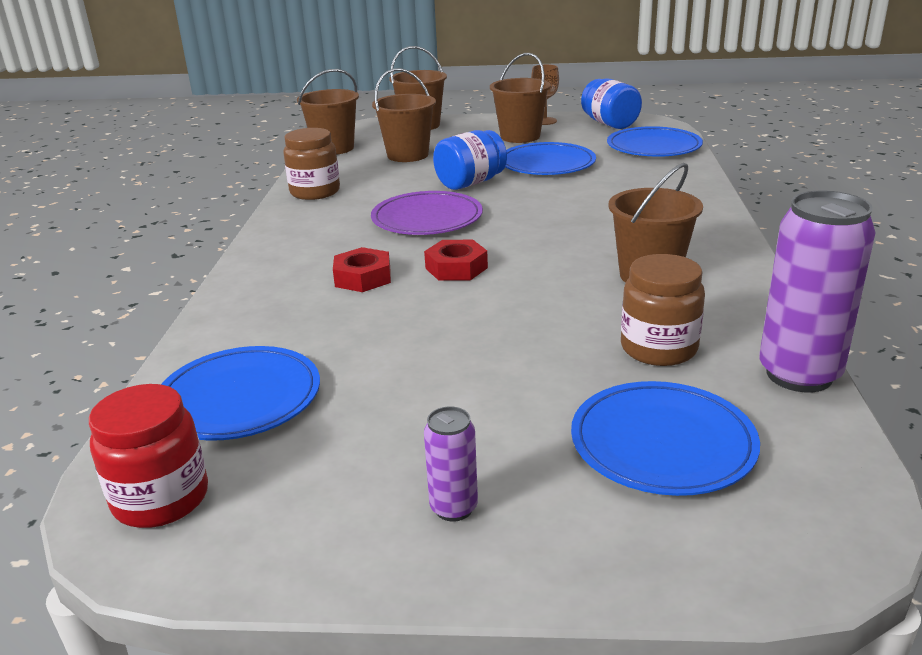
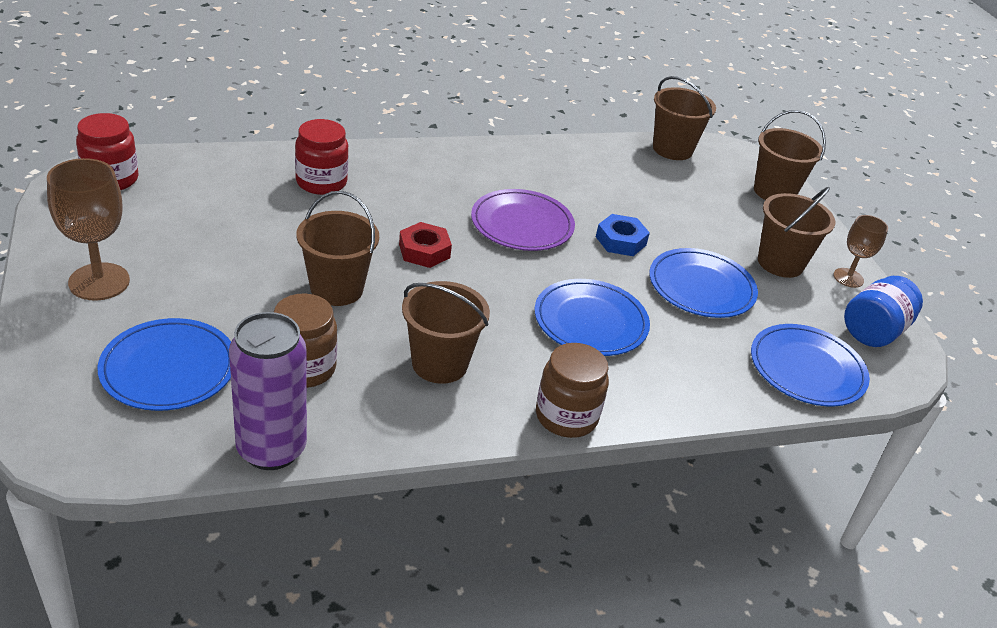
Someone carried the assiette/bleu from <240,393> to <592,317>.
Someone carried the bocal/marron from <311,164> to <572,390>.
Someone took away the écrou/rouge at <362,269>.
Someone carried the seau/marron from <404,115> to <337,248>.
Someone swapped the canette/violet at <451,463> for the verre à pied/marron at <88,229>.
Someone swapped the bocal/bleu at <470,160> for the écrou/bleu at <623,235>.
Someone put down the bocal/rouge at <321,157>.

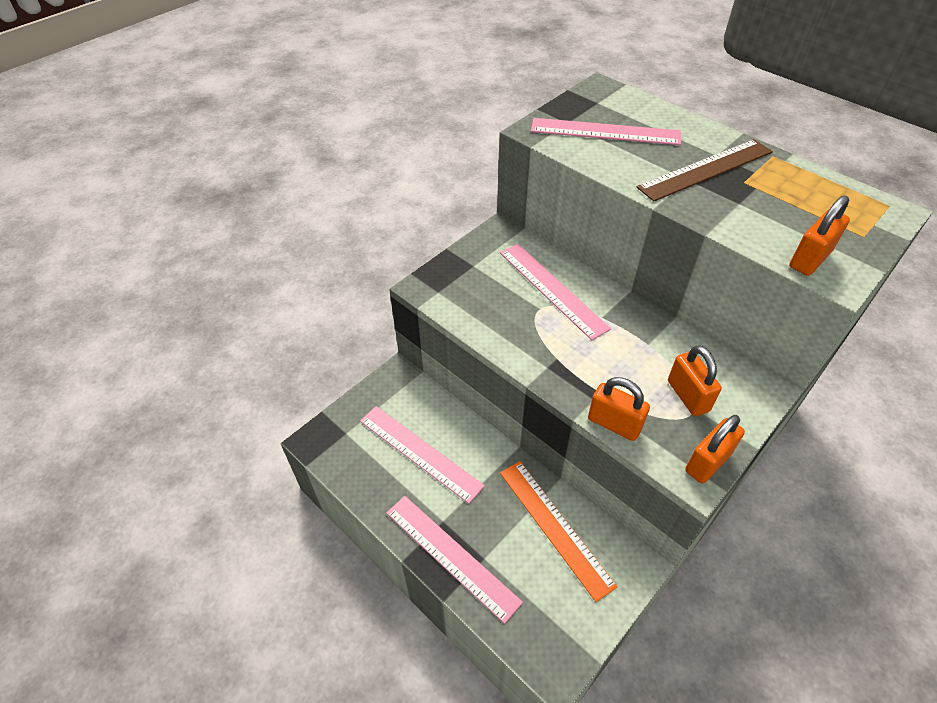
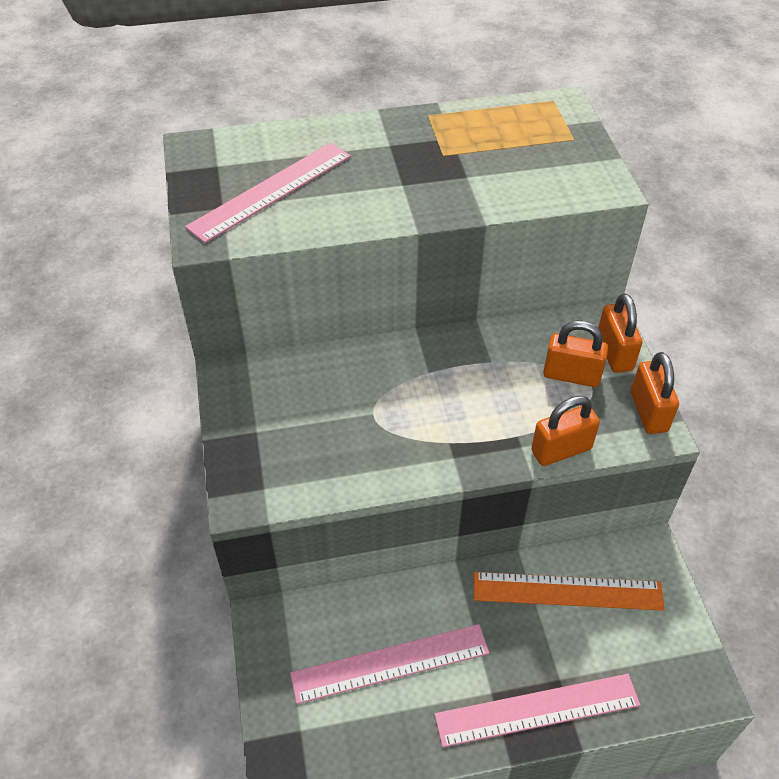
Someone took away the règle/rose at <555,292>.
Someone took away the règle/marron at <705,170>.
Someone carried the cadenas/orange from <819,235> to <620,333>.

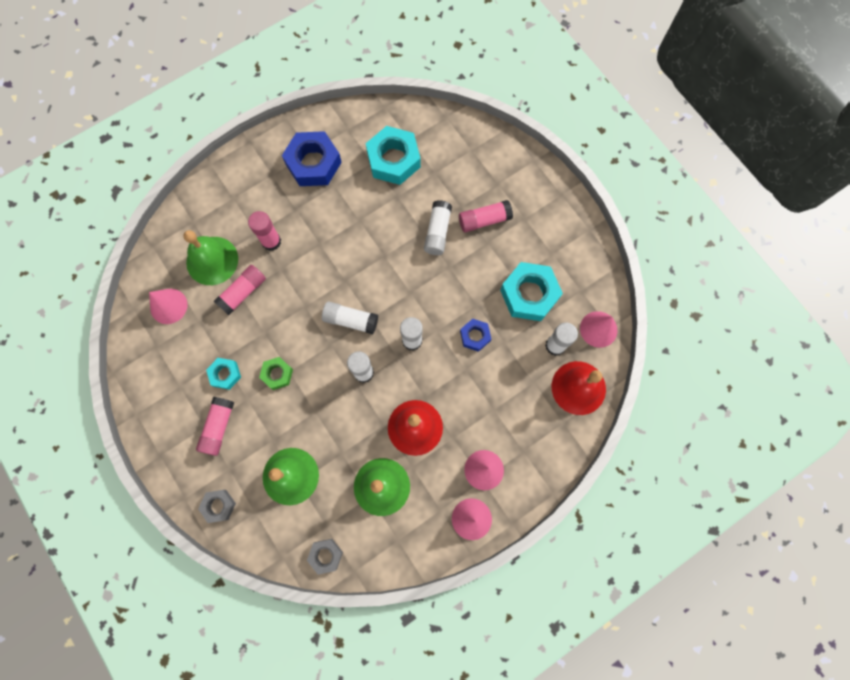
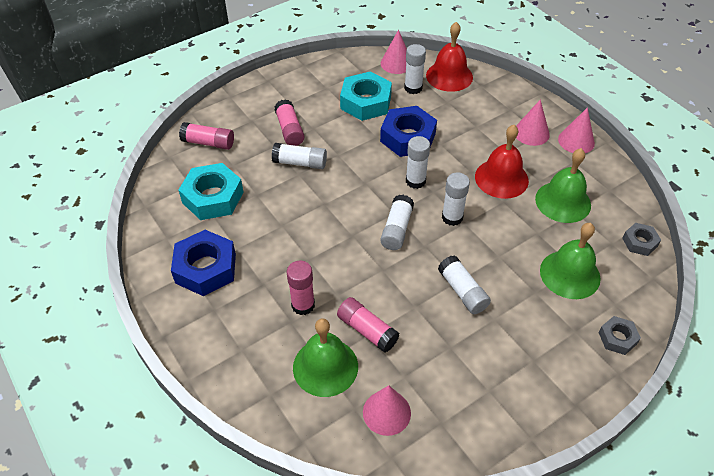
Someone carried the bâton de colle/rose from <215,426> to <206,136>.
Someone took away the écrou/turquoise at <223,374>.
Someone swapped the écrou/vert at <276,373> for the bâton de colle/blanc at <464,285>.
Someone scaled the écrou/bleu at <475,335> by 1.88.

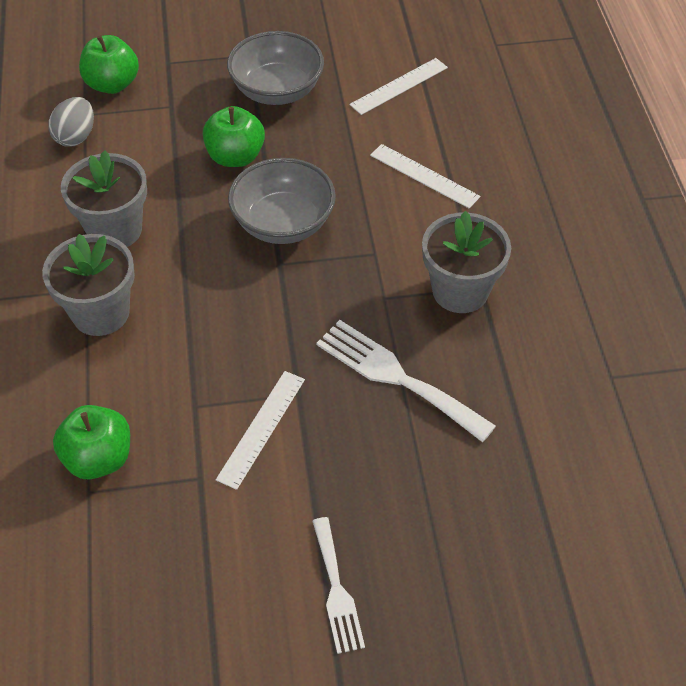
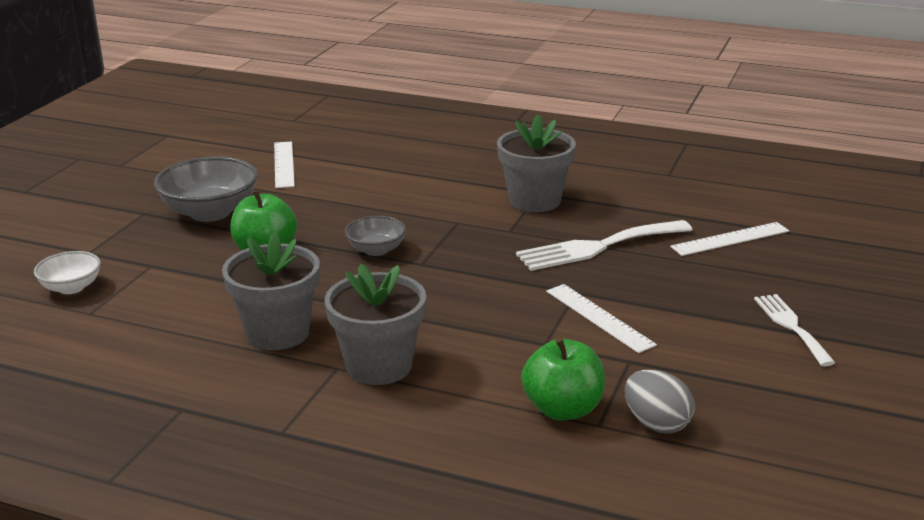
Someone carried the œuf/gris from <71,122> to <660,402>.
Someone swapped the pomme/vert at <109,64> for the bol/blanc at <67,272>.
Someone scaled the bol/gris at <282,201> by 0.56.
Someone rotated the fourchette/blanc at <339,585> by 120 degrees counterclockwise.
Someone carried the règle/blanc from <425,176> to <729,239>.

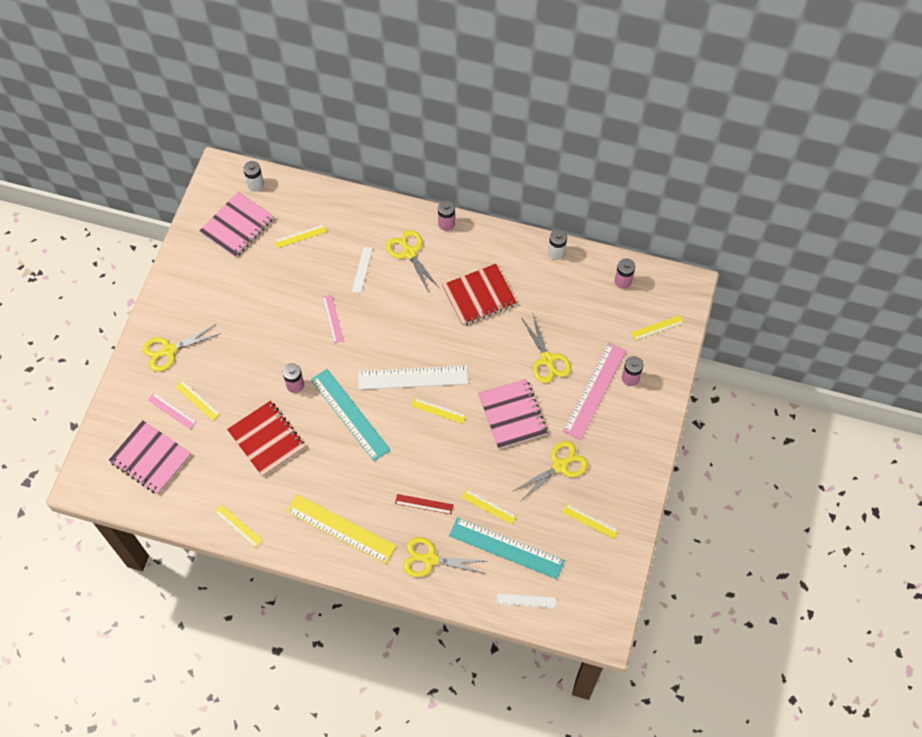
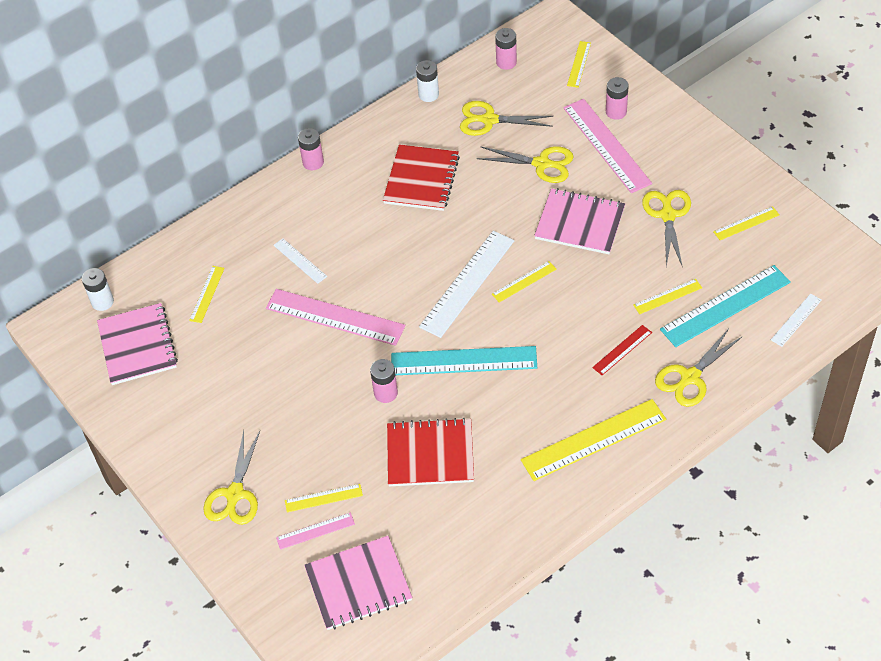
Someone took away the règle/jaune at <238,526>.
Someone scaled the règle/rose at <332,319> by 1.99.
Someone carried the ciseaux/jaune from <413,261> to <507,118>.

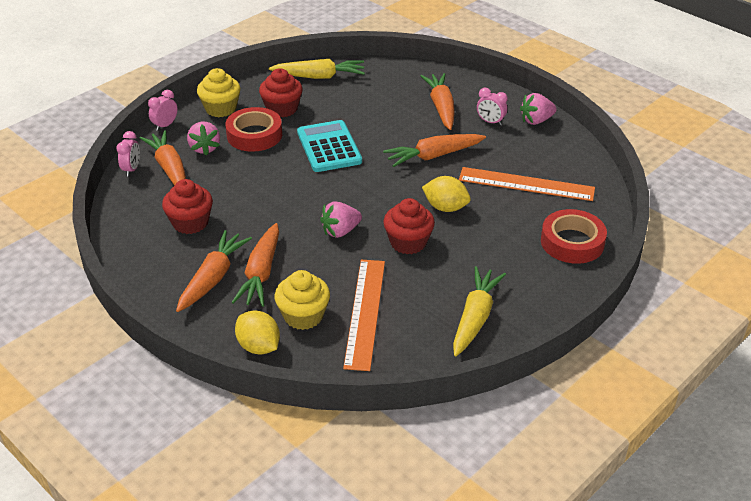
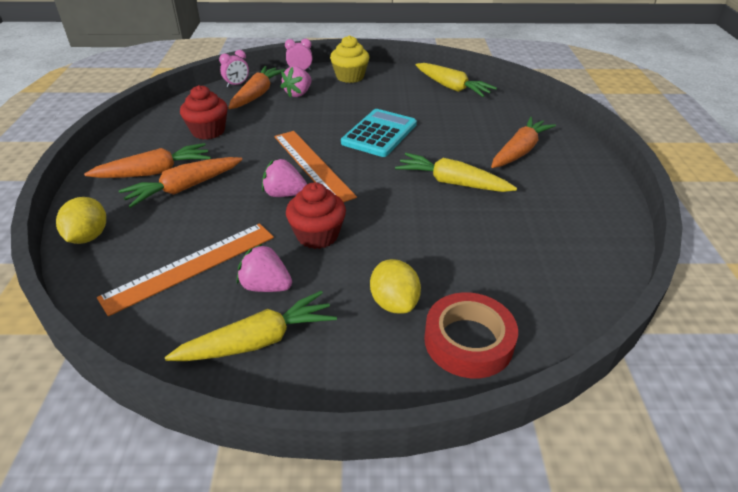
Someone took away the ruban adhésif/rouge at <253,129>.
Someone took away the muffin/rouge at <280,93>.
Someone took away the muffin/jaune at <302,300>.
Someone repainted the carotte/orange at <434,150>, which became the carotte/jaune at <456,172>.
Someone carried the citron/jaune from <446,194> to <395,286>.
Someone carried the règle/orange from <527,184> to <315,166>.
Someone took away the réveil/rose at <492,106>.
Someone carried the fraise/rose from <538,109> to <264,268>.

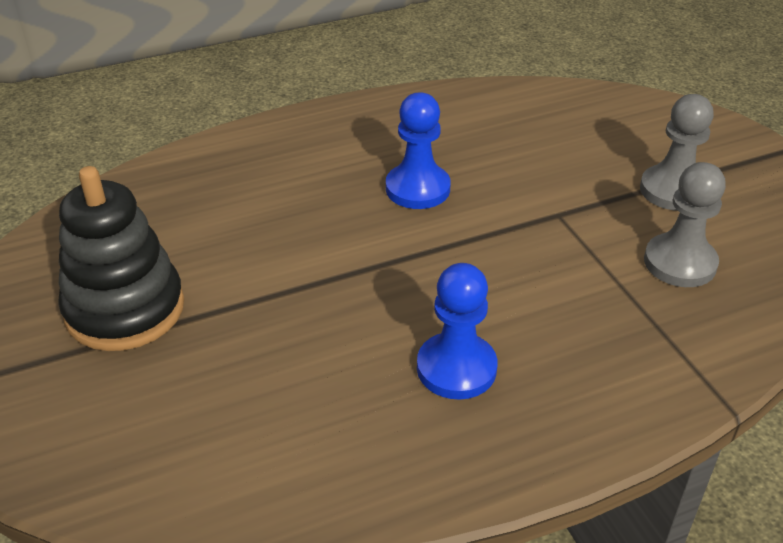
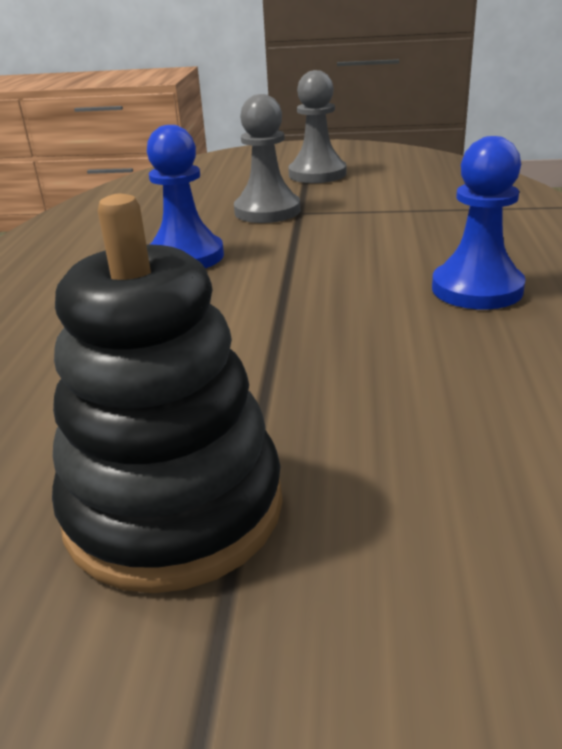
Someone carried the pion/gris from <685,224> to <267,158>.

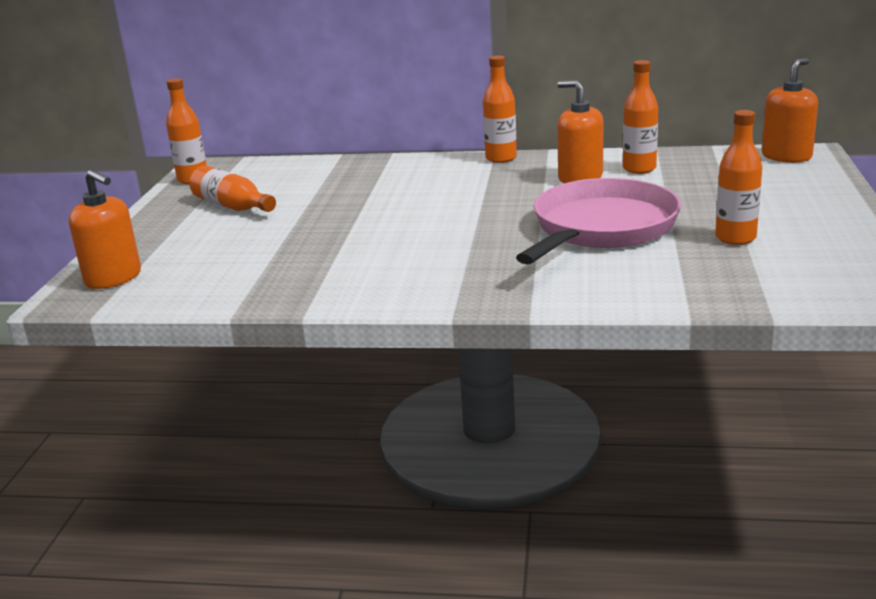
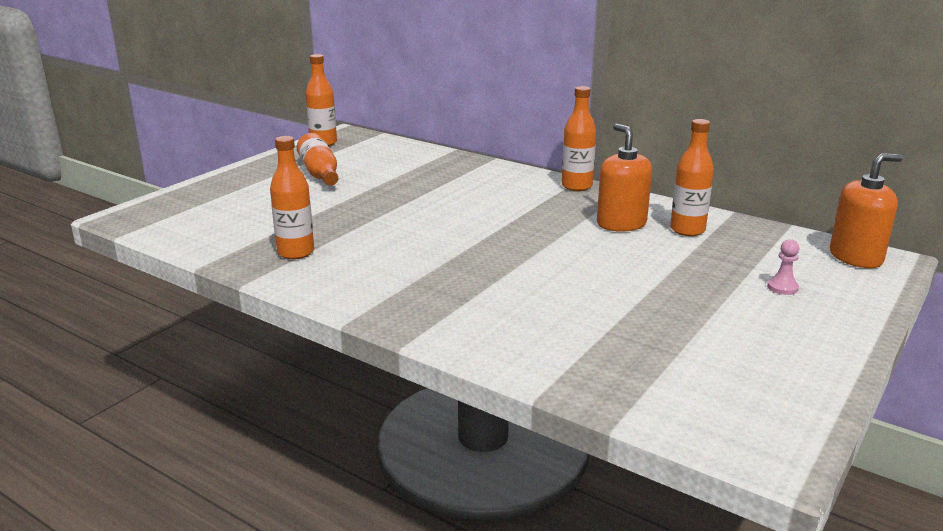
Someone took away the distributeur de savon/orange at <105,229>.
Someone took away the poêle/rose at <598,221>.
Someone carried the bouteille/orange from <738,177> to <292,197>.
Someone put down the pion/rose at <783,267>.

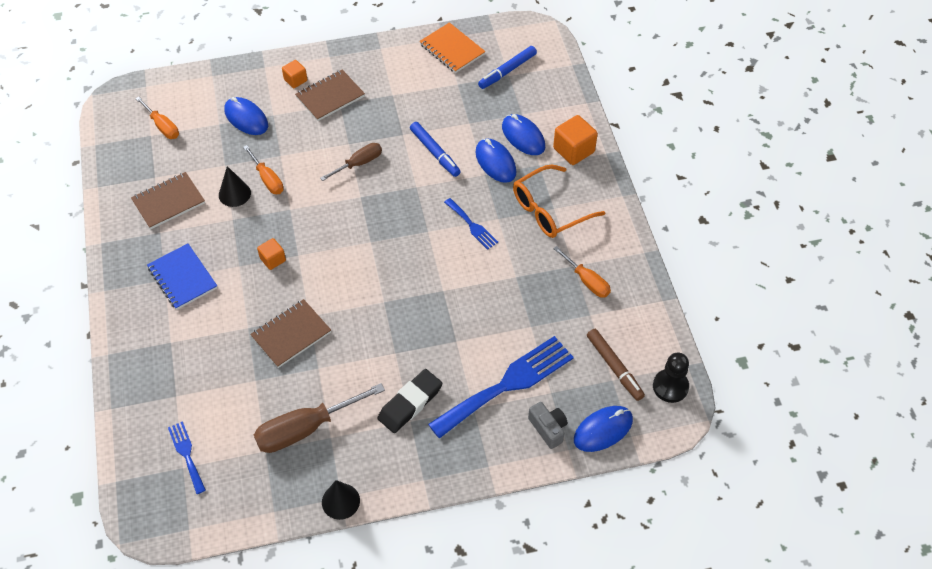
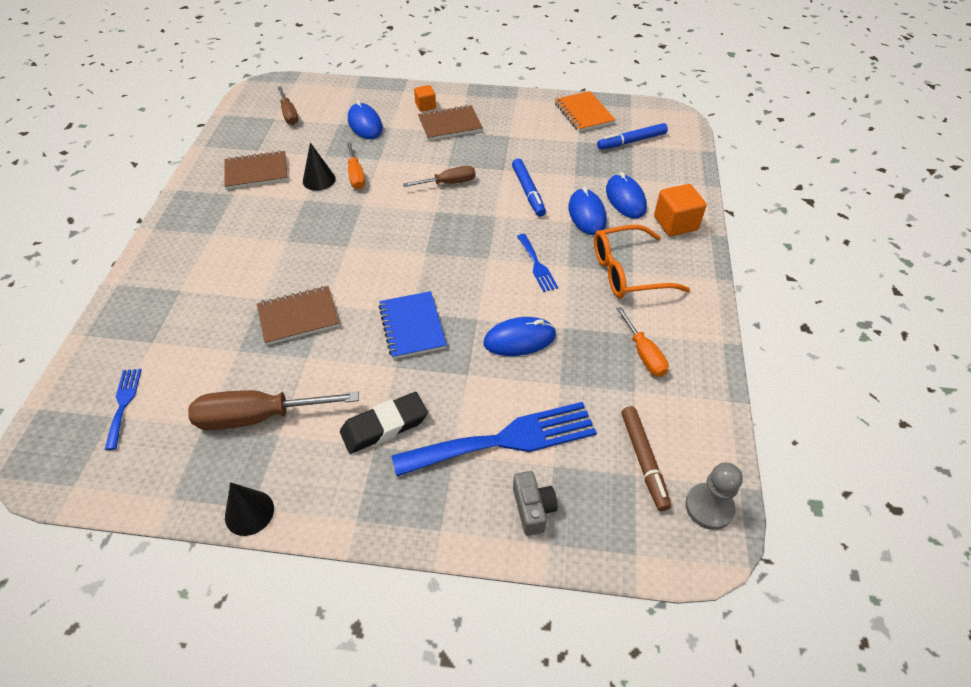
Someone repainted the tournevis/orange at <157,118>, which became the tournevis/marron at <288,105>.
Someone carried the carnet/bleu from <182,276> to <412,325>.
Someone took away the cube/orange at <271,254>.
Someone carried the souris/bleu from <603,429> to <520,336>.
Someone repainted the pion/noir at <671,377>, which became the pion/gris at <714,496>.

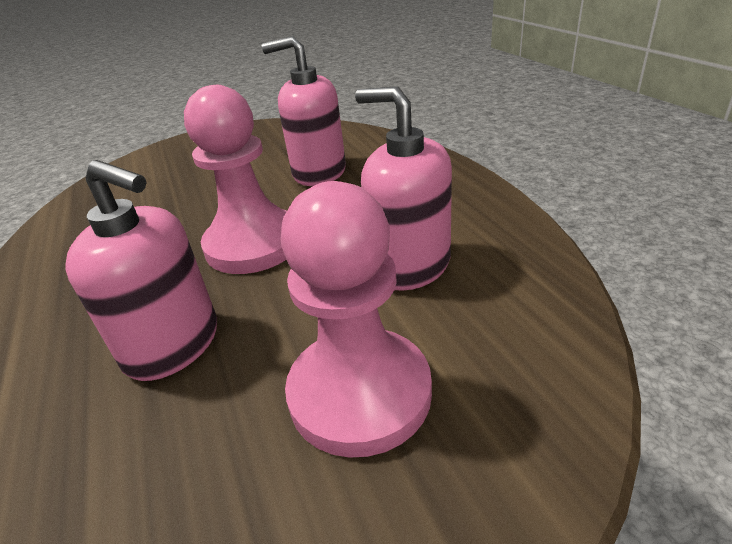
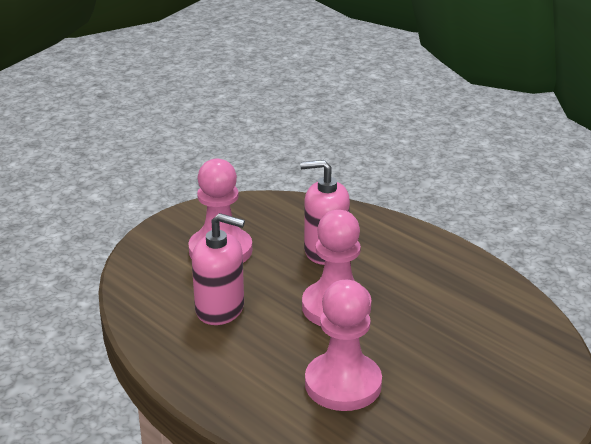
Someone swapped the distributeur de savon/rose at <304,111> for the pion/rose at <343,345>.

